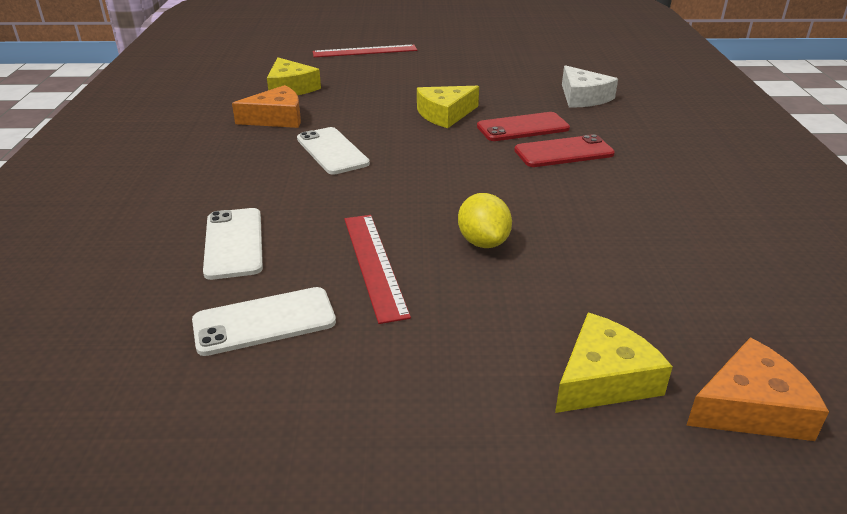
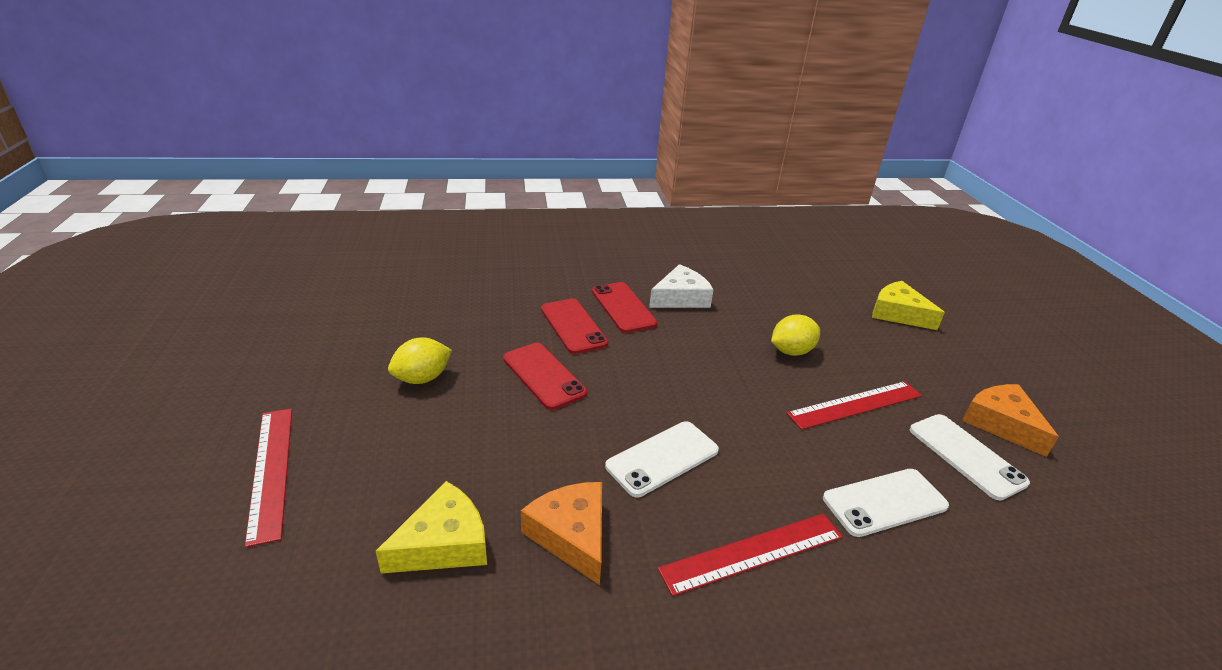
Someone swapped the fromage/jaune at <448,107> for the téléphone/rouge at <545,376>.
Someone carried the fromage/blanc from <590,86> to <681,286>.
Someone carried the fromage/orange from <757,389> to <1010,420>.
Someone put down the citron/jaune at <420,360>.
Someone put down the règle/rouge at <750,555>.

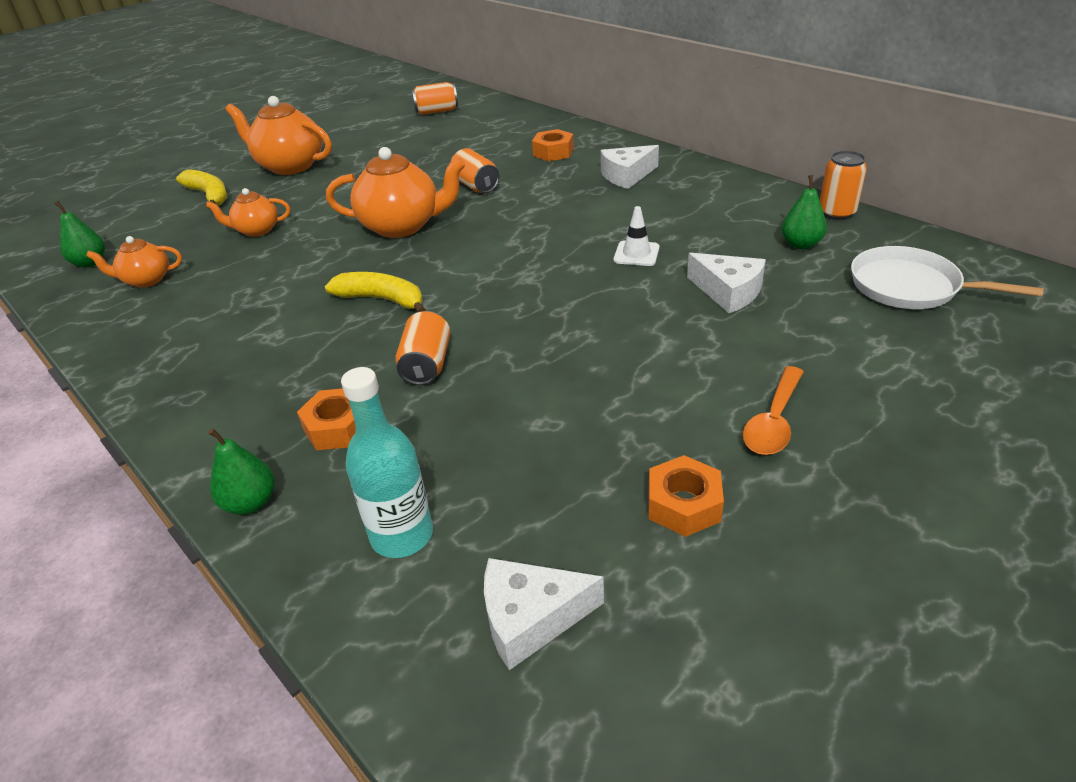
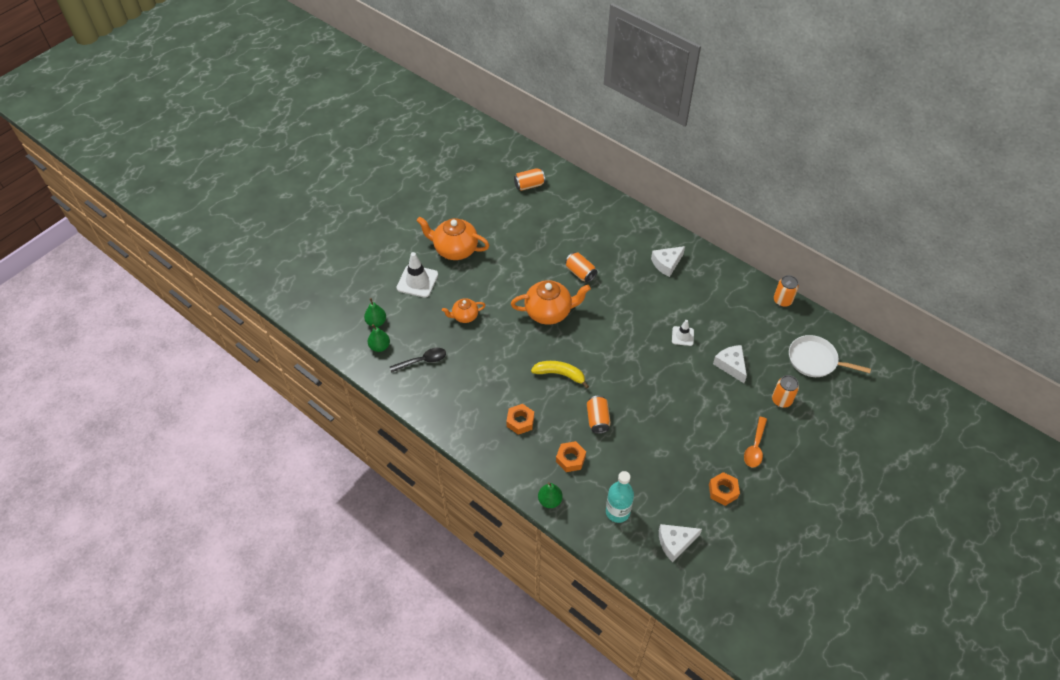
Someone swapped the théière/orange at <134,262> for the cuillère/noir at <418,360>.
Someone swapped the banane/jaune at <201,189> for the cône de chantier/blanc at <417,275>.
Someone carried the écrou/orange from <553,145> to <520,419>.
Someone rotated the fromage/blanc at <726,283> by 150 degrees counterclockwise.
Someone carried the poire/vert from <804,212> to <375,312>.
Someone put down the canette/orange at <785,391>.

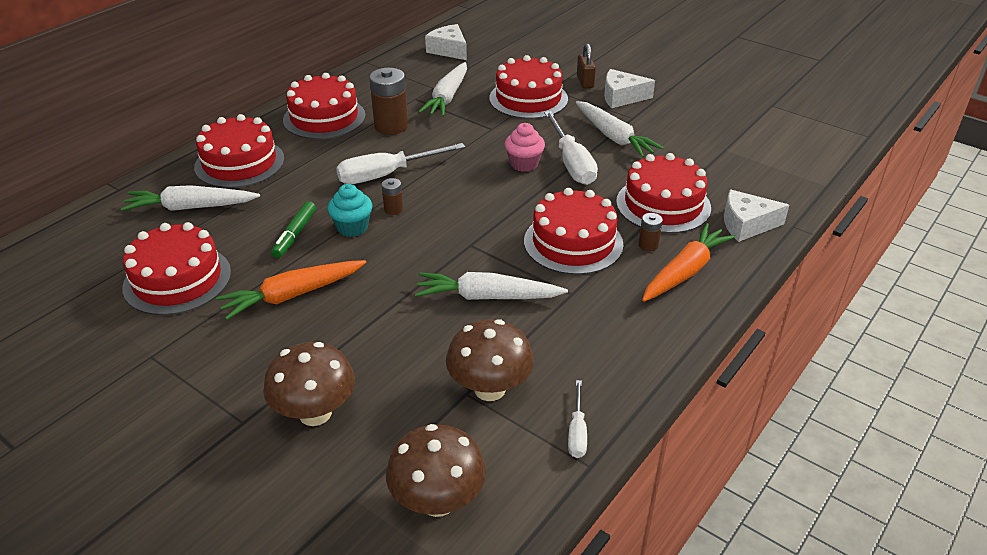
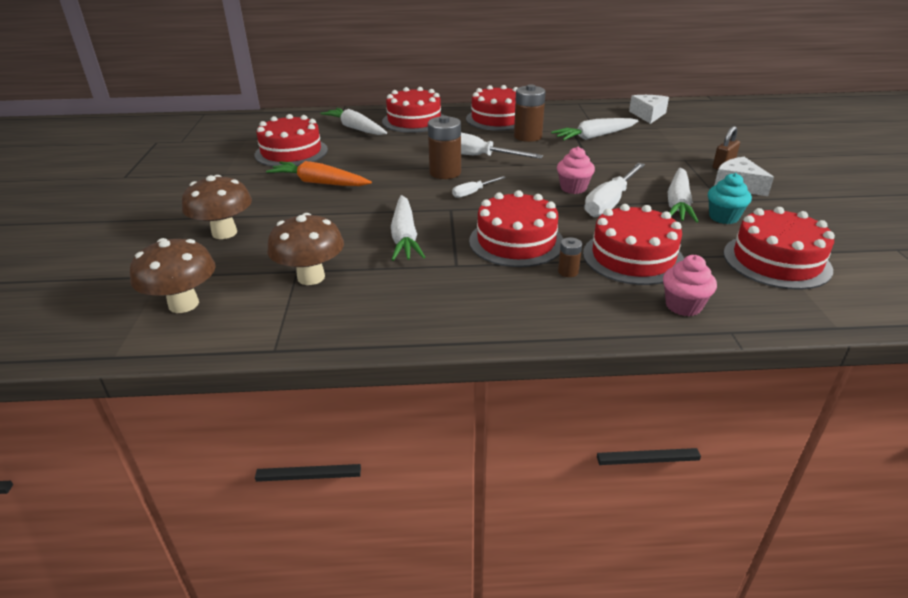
Someone took away the feutre/vert at <293,229>.
Someone carried the muffin/turquoise from <350,210> to <730,198>.
Someone scaled the pile/marron at <392,196> by 2.03.
Someone rotated the carotte/blanc at <491,286> by 150 degrees counterclockwise.
Someone carried the gâteau/rouge from <528,87> to <779,248>.
Someone carried the tournevis/blanc from <577,419> to <479,187>.
Someone took away the carotte/orange at <689,262>.
Someone swapped the fromage/blanc at <756,216> for the muffin/rose at <690,285>.

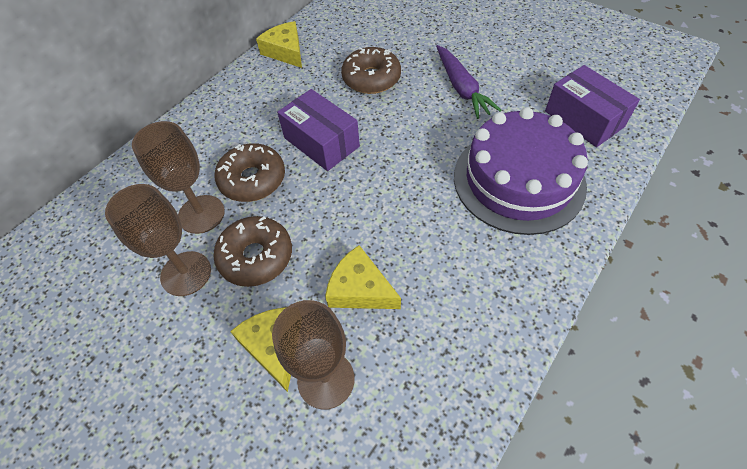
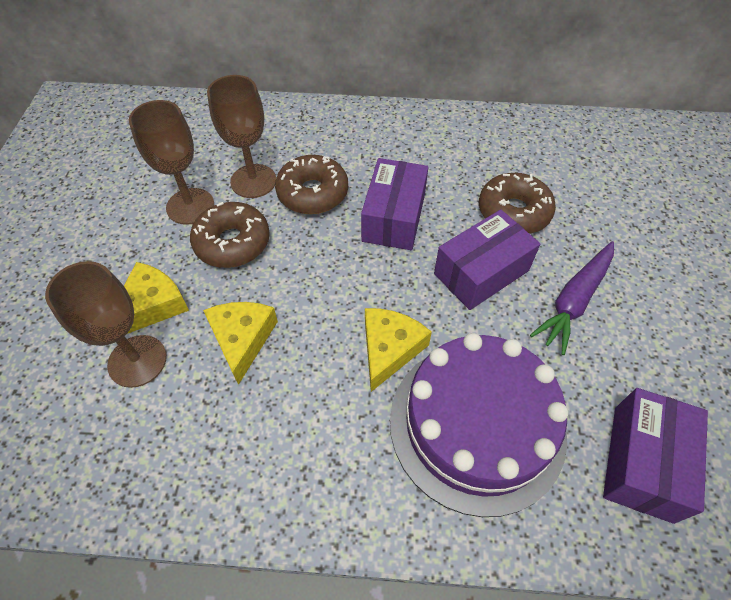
Someone carried the fromage/jaune from <279,44> to <398,350>.
Someone put down the boîte/violet at <487,259>.

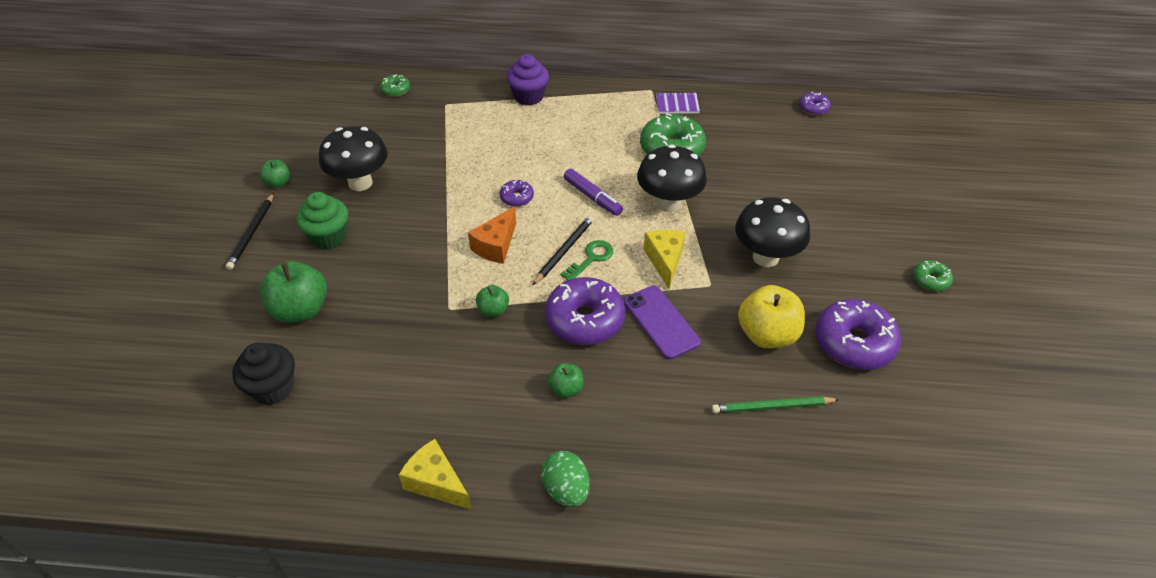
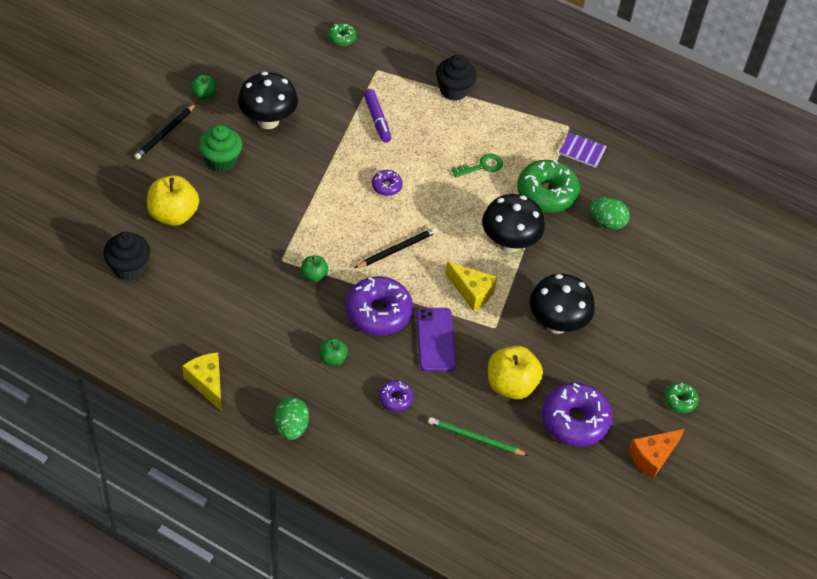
Someone repainted the pomme/vert at <293,292>, which became the pomme/jaune at <173,200>.
Someone carried the fromage/orange from <492,235> to <656,454>.
Someone repainted the muffin/violet at <528,80>, which became the muffin/noir at <456,78>.
Someone carried the clé/vert from <586,260> to <477,166>.
Someone carried the feutre/violet from <593,192> to <377,116>.
Someone rotated the fromage/jaune at <665,259> by 105 degrees clockwise.
Someone carried the beignet/violet from <815,103> to <396,396>.
Someone put down the œuf/vert at <610,213>.

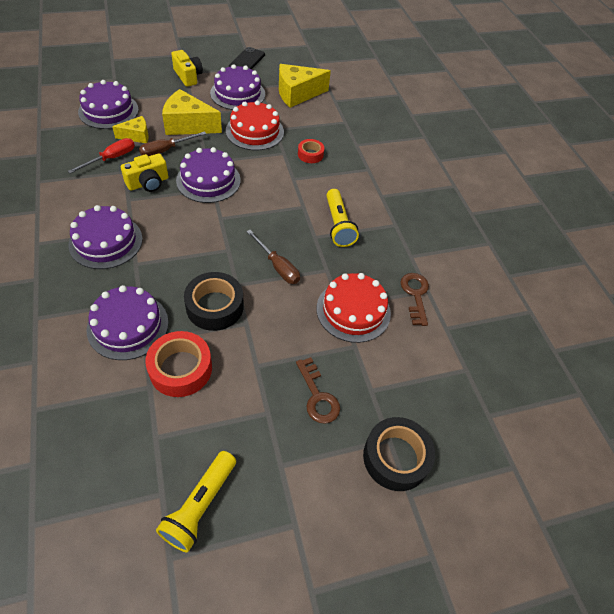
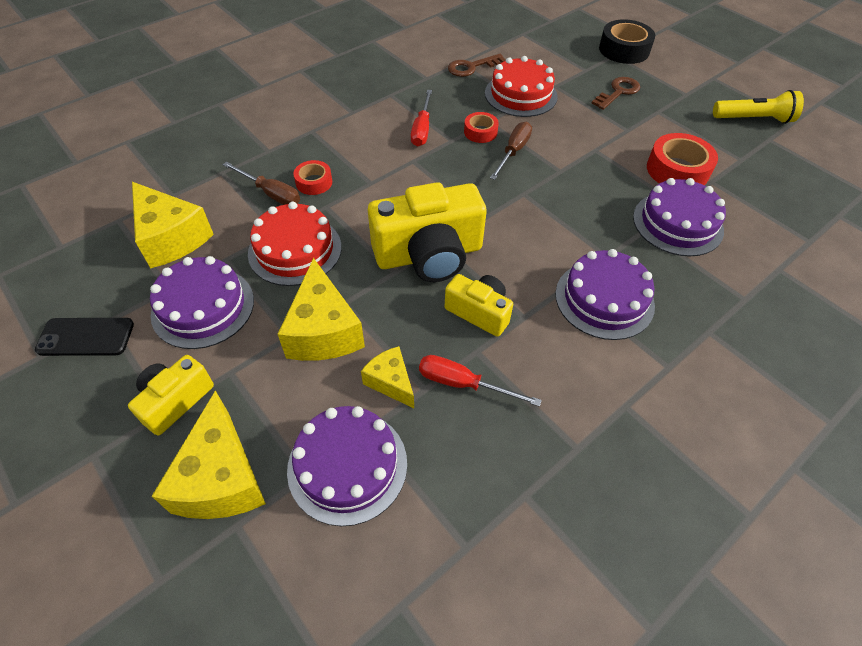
Someone carried the tournevis/marron from <172,143> to <261,183>.
Someone swapped the gâteau/violet at <208,175> for the appareil photo/jaune at <427,232>.
Someone took away the ruban adhésif/noir at <214,301>.
Someone swapped the lampe de poche/jaune at <342,218> for the tournevis/rouge at <421,118>.
Someone put down the fromage/jaune at <209,454>.
Someone put down the ruban adhésif/rouge at <481,127>.

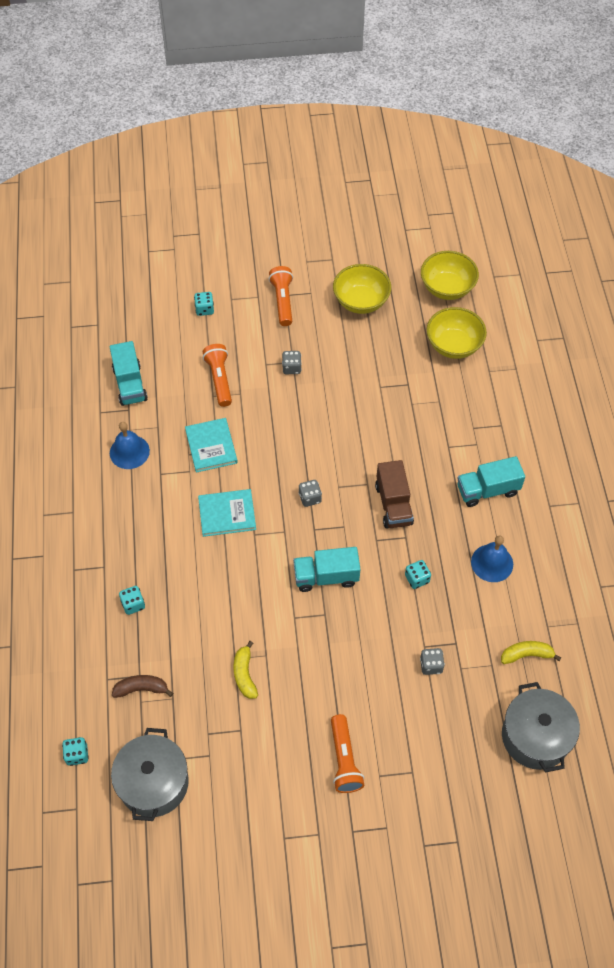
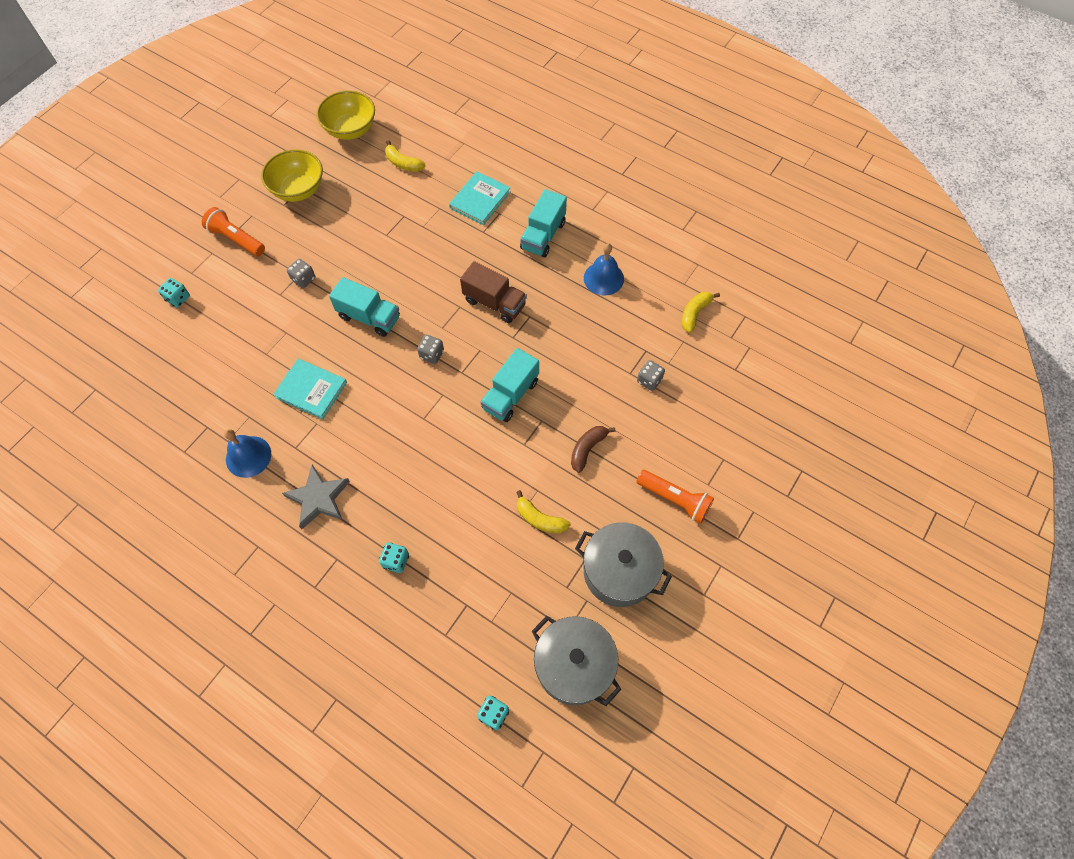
Someone carried the camion/turquoise from <129,373> to <364,307>.
Someone carried the banane/marron from <143,686> to <593,449>.
Someone carried the livre/turquoise from <227,513> to <479,198>.
Someone took away the lampe de poche/orange at <217,375>.
Someone took away the dé/turquoise at <418,574>.
Someone swapped the bol/jaune at <457,333> for the banane/jaune at <405,156>.
Someone carried the marmite/gris from <541,727> to <623,564>.
Someone put down the étoile/gris at <316,497>.

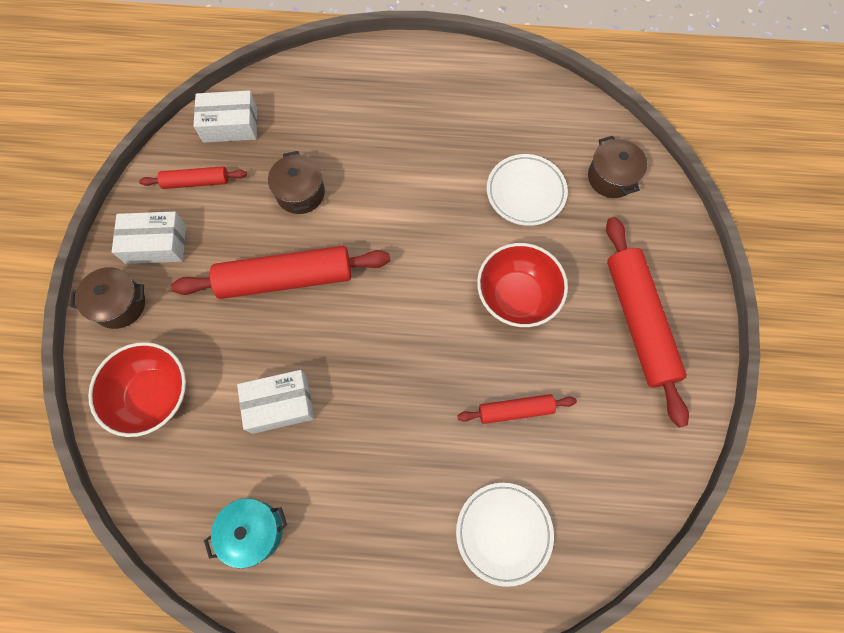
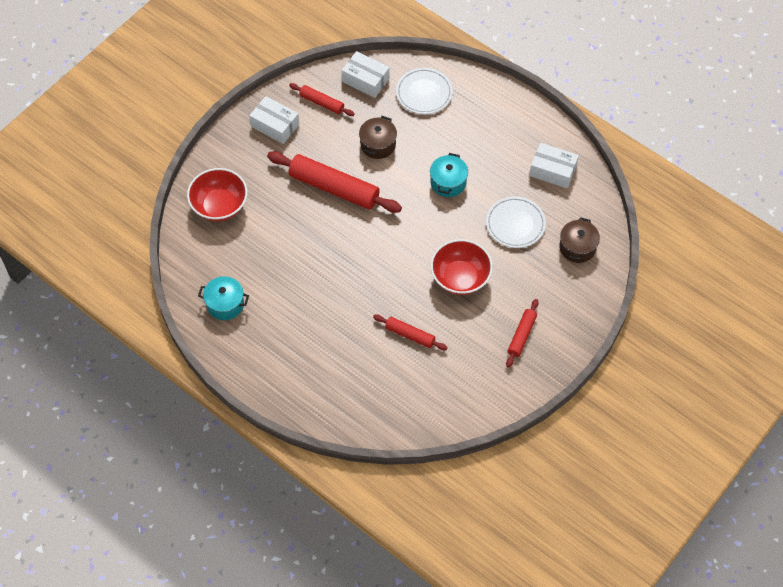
Someone took away the marmite/marron at <107,298>.
Someone carried the boîte/blanc from <275,402> to <554,165>.
Someone carried the assiette/blanc from <505,535> to <424,91>.
Someone scaled the rouleau à pâtisserie/rouge at <647,322> by 0.52.
Someone put down the marmite/turquoise at <449,175>.

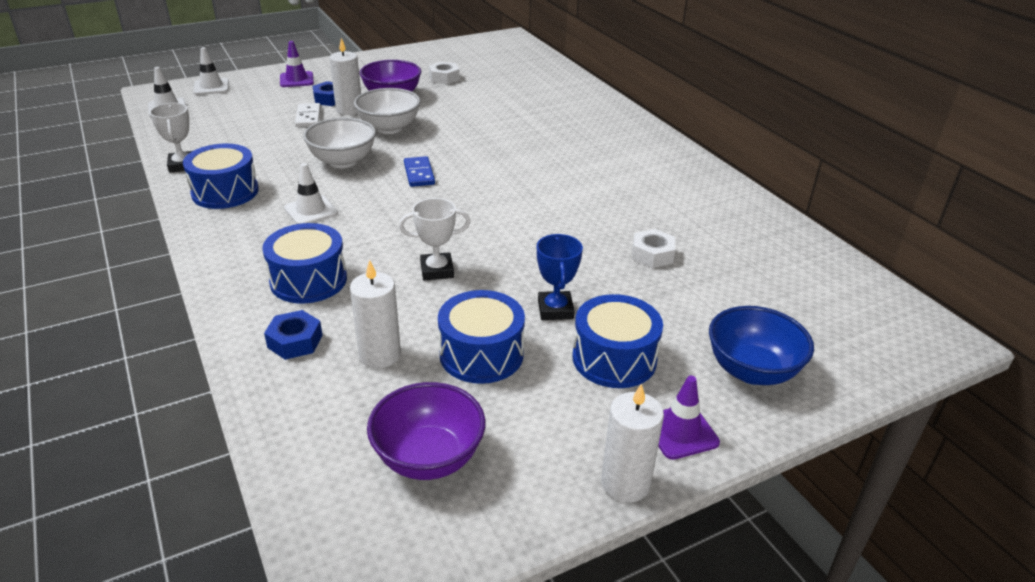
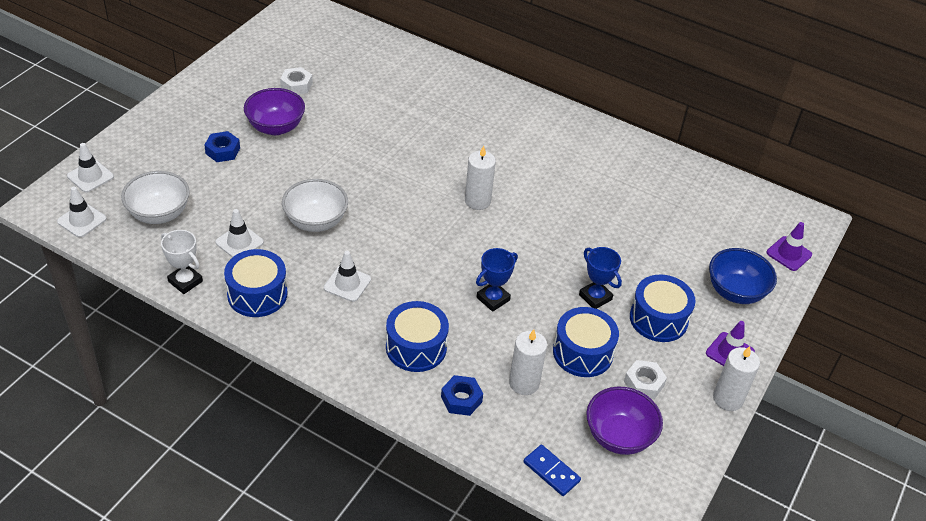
Someone carried the cône de chantier/violet from <297,64> to <789,246>.
Someone took away the domino/blanc at <308,115>.
Someone carried the bougie/blanc from <345,76> to <480,178>.
Someone carried the bol/blanc from <387,111> to <155,197>.
Someone repainted the trophée/blanc at <434,239>, which became the trophée/bleu at <497,280>.
Someone carried the domino/bleu from <419,171> to <552,470>.
Someone carried the écrou/blanc from <653,248> to <645,379>.
Someone put down the cône de chantier/blanc at <239,233>.

